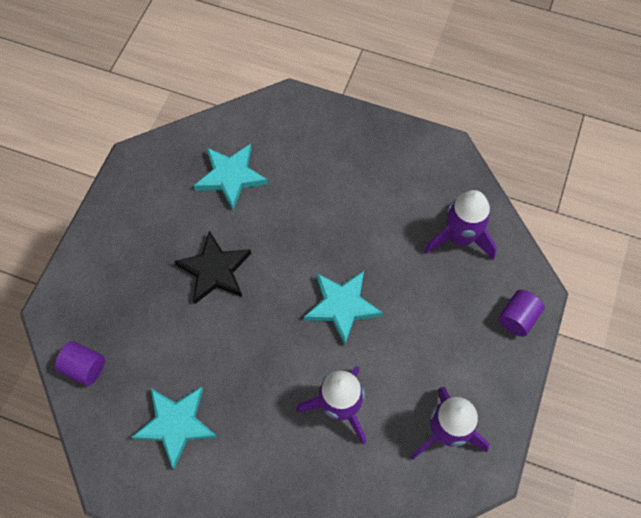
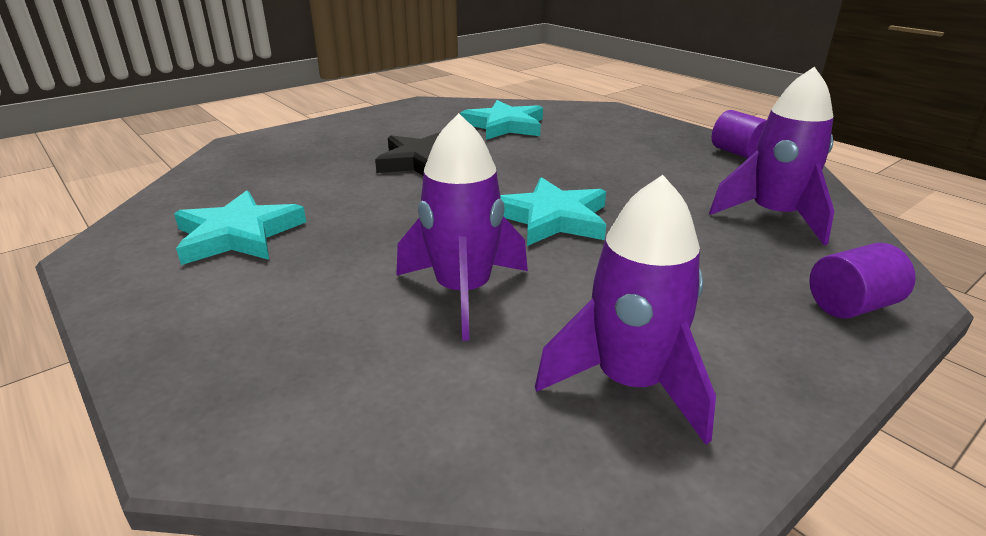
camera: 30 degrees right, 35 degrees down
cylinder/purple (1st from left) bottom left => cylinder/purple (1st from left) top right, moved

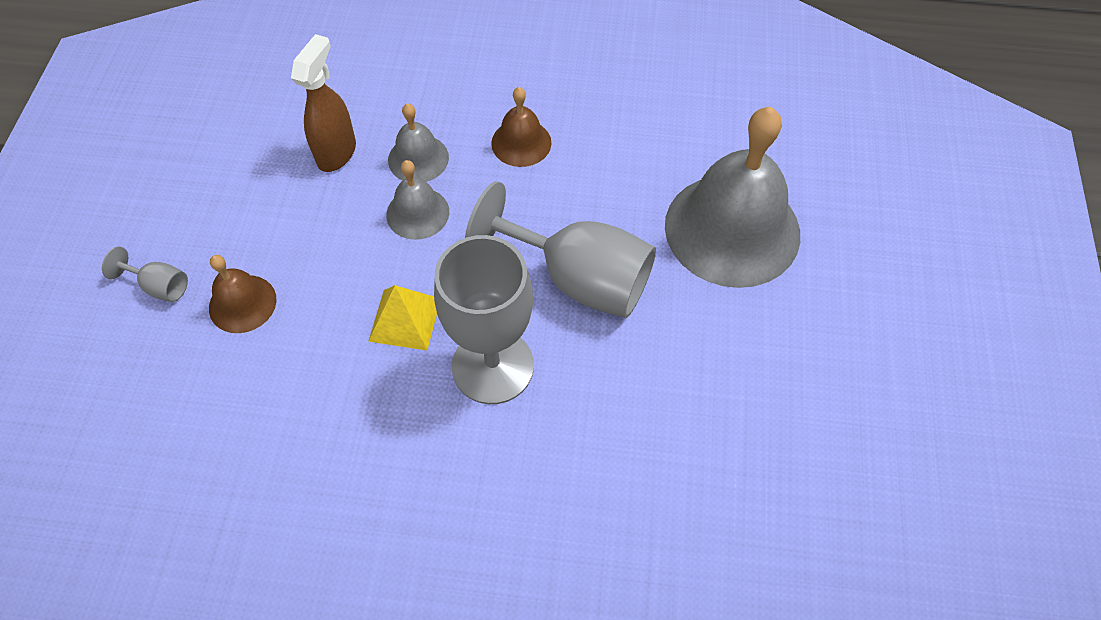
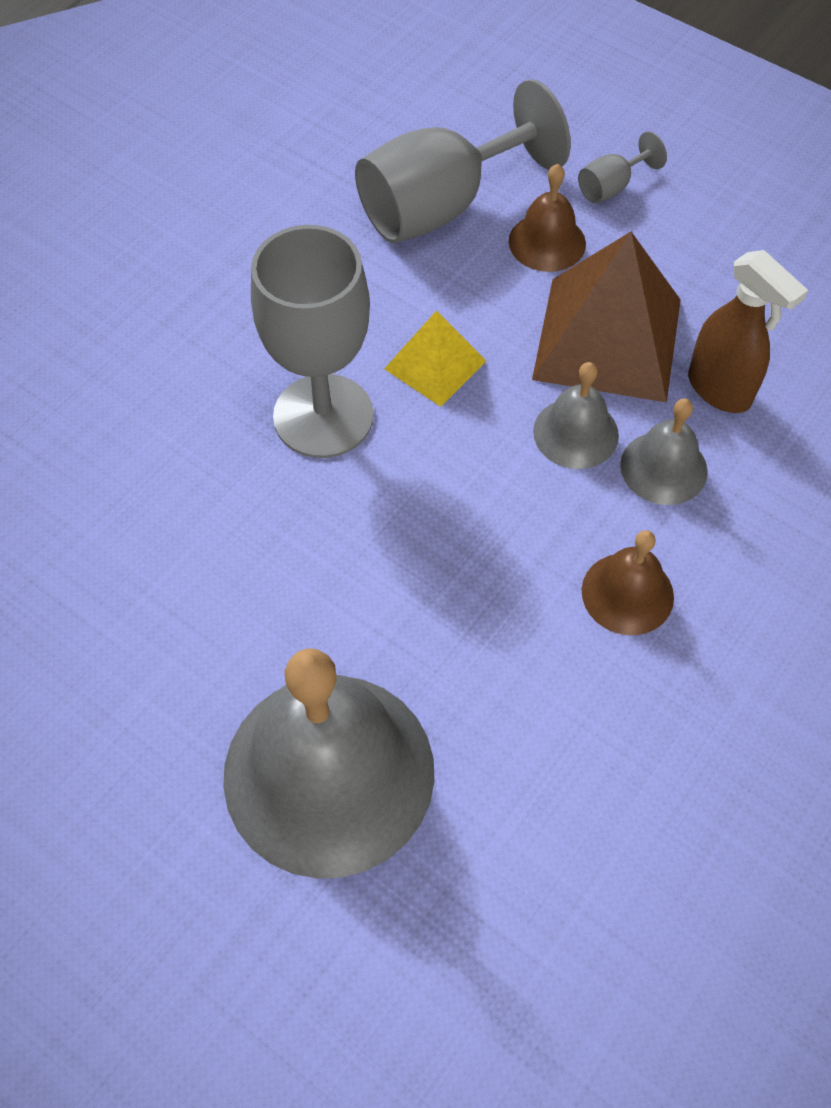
camera: 120 degrees right, 0 degrees up
goblet/grey (3rd from left in the first image) centre => goblet/grey (2nd from left) top centre, moved
nothing => pyramid/brown top right

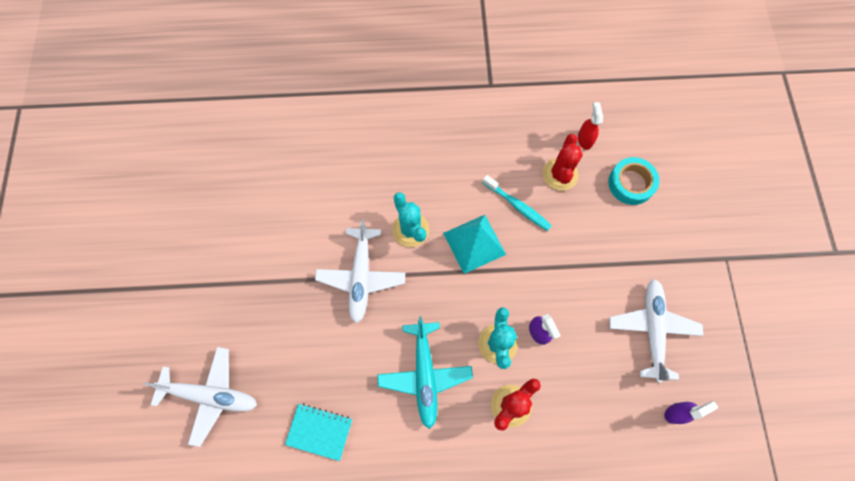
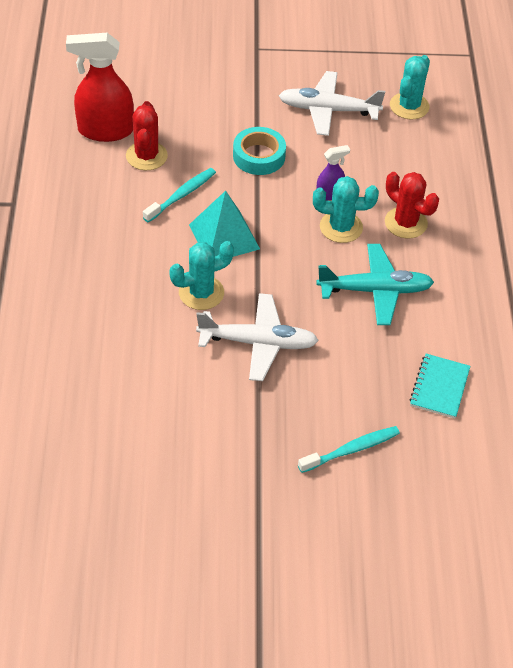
camera: 90 degrees left, 20 degrees down
plane/white (1st from left) bottom left => nothing
cactus/red (2nd from left in the first image) centre => cactus/red (1st from left) top left, 75 degrees clockwise
spray bottle/red top right => spray bottle/red top left, x2.02
tape/turquoise middle right => tape/turquoise top centre, moved
spray bottle/purple (2nd from left) bottom right => cactus/turquoise (3rd from left) top right
nothing => toothbrush/turquoise (2nd from left) bottom right

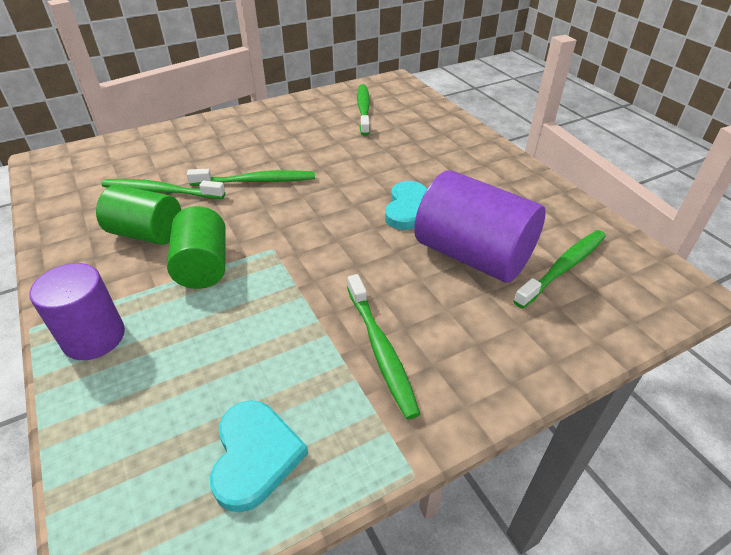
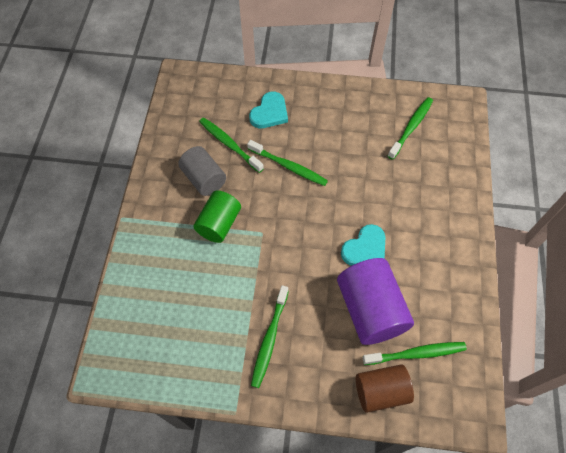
camera: 35 degrees right, 20 degrees up
cylinder/purple (1st from left) middle left => nothing
cylinder/green (1st from left) middle left => cylinder/grey centre
heart/turquoise (1st from left) bottom centre => heart/turquoise (1st from left) top centre, moved
nothing => cylinder/brown bottom right

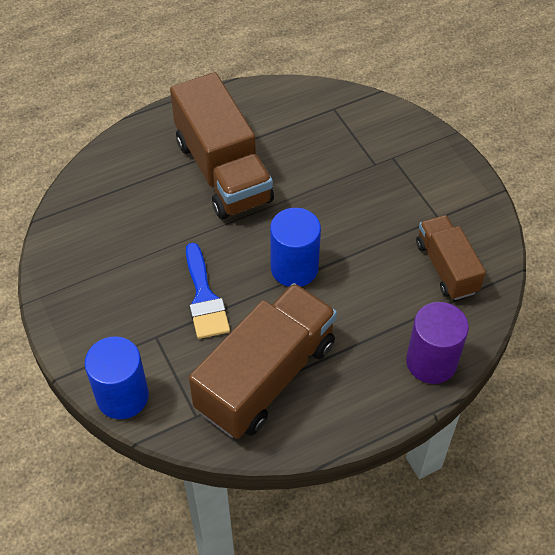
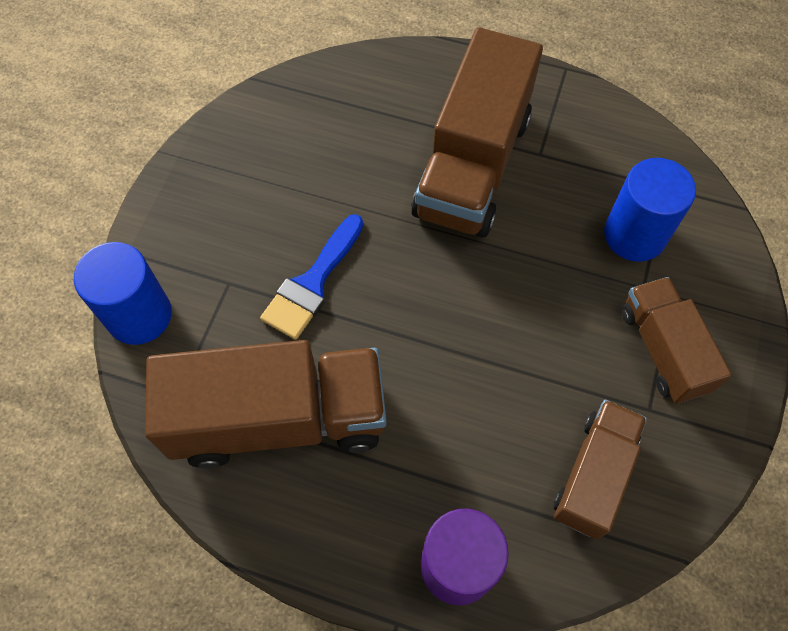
camera: 45 degrees right, 10 degrees up
cylinder/blue (2nd from left) centre => cylinder/blue (2nd from left) top right, moved
nothing => truck/brown (4th from left) middle right

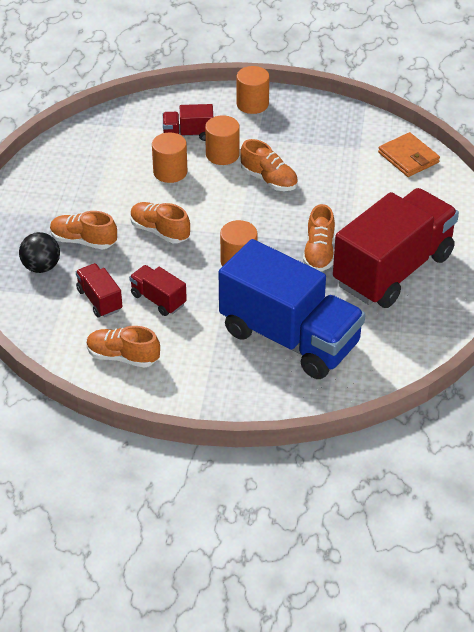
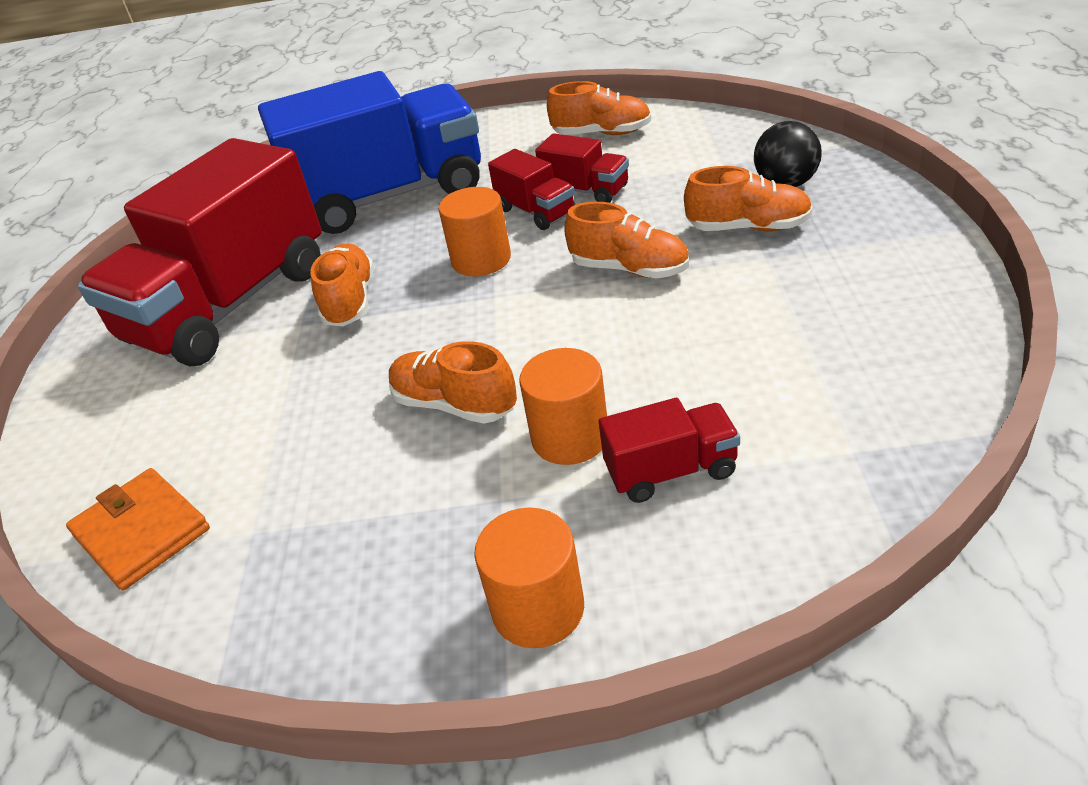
camera: 175 degrees right, 5 degrees down
truck/red (1st from left in the first image) middle left => truck/red (2nd from left) top centre, moved
cylinder/orange (1st from left) top centre => nothing
truck/blue centre => truck/blue top centre, 135 degrees clockwise

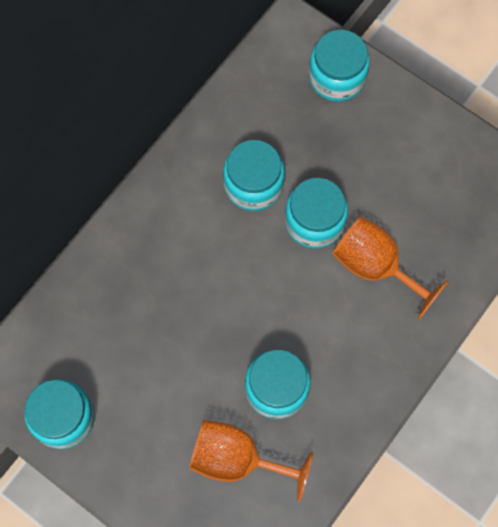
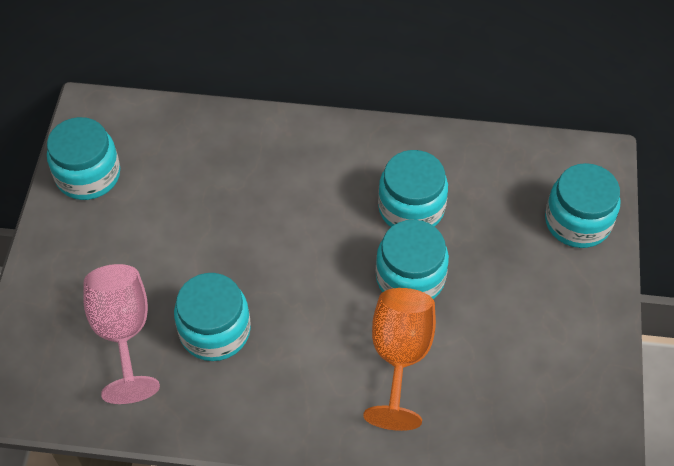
camera: 60 degrees right, 15 degrees down
goblet/orange (1st from left) bottom centre => goblet/pink bottom left

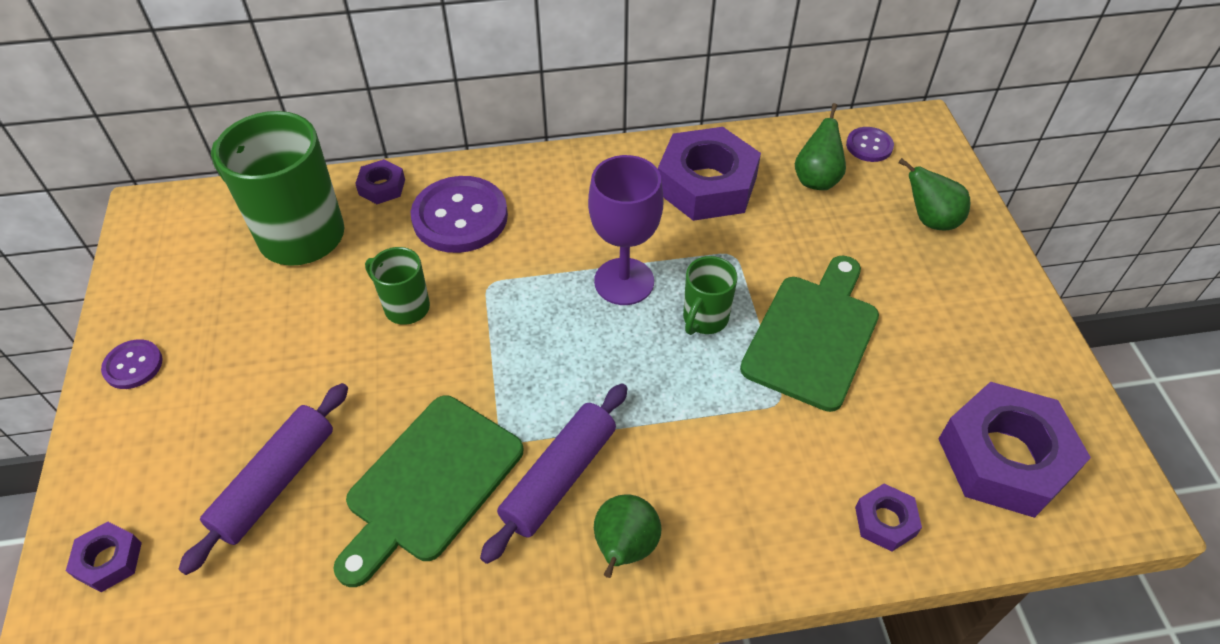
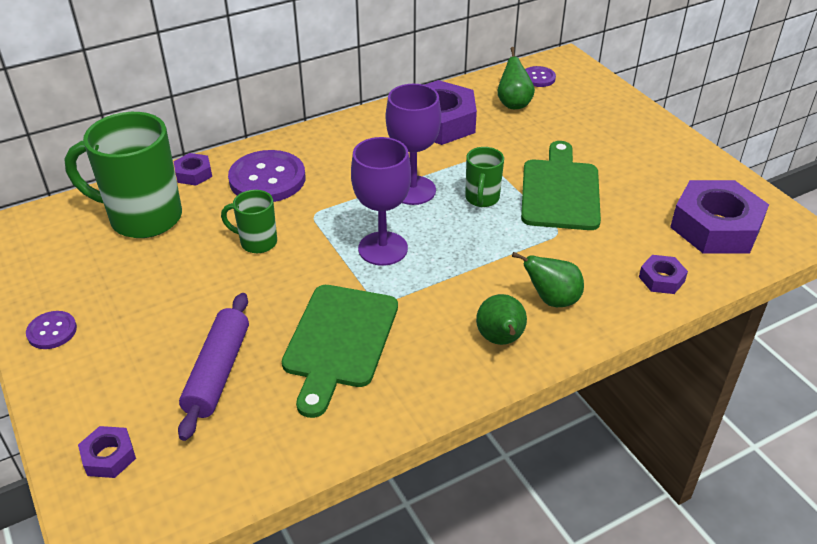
camera: 20 degrees left, 10 degrees down
rolling pin/purple (2nd from left) bottom centre => nothing
pear/green (3rd from left) top right => pear/green (3rd from left) middle right, moved
nothing => goblet/purple (1st from left) centre

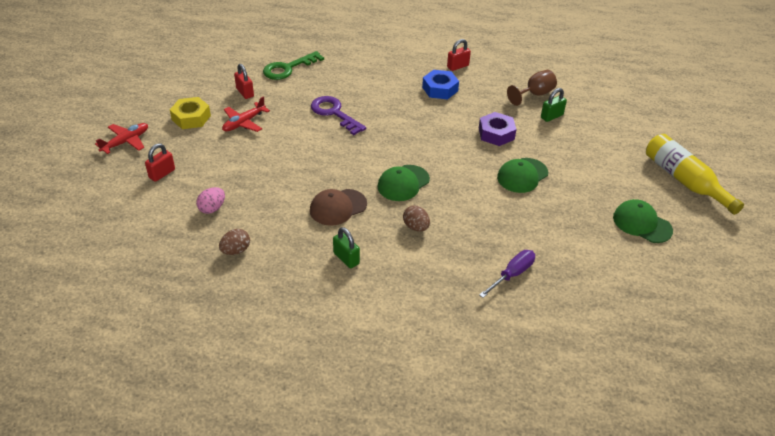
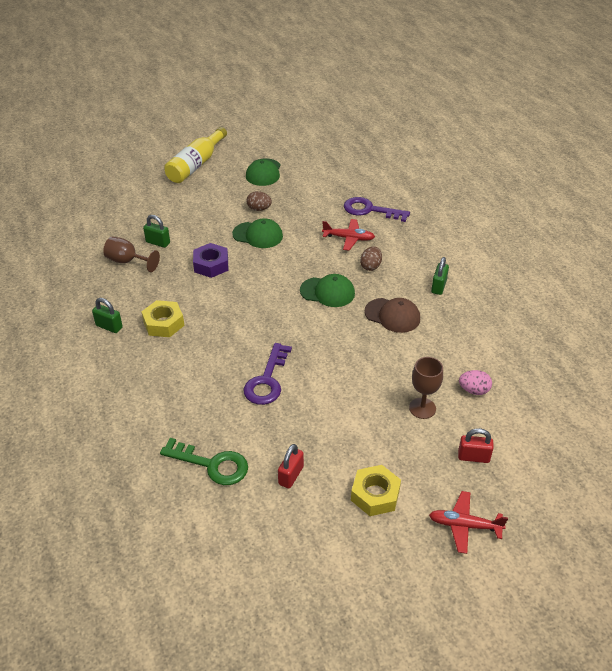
camera: 120 degrees left, 0 degrees up
egg/brown (1st from left) middle left => egg/brown (1st from left) top centre, moved
plane/red (2nd from left in the first image) top left => plane/red (1st from left) centre, moved
nut/blue top centre => nut/yellow (1st from left) middle left
padlock/red (3rd from left) top centre => padlock/green (1st from left) middle left
screwdriver/purple centre => key/purple (2nd from left) top centre
nothing => goblet/brown (2nd from left) middle right

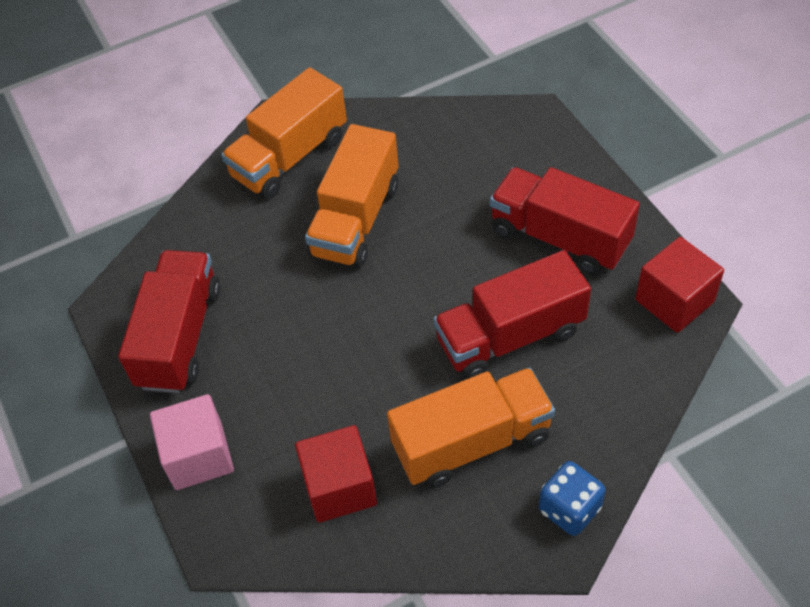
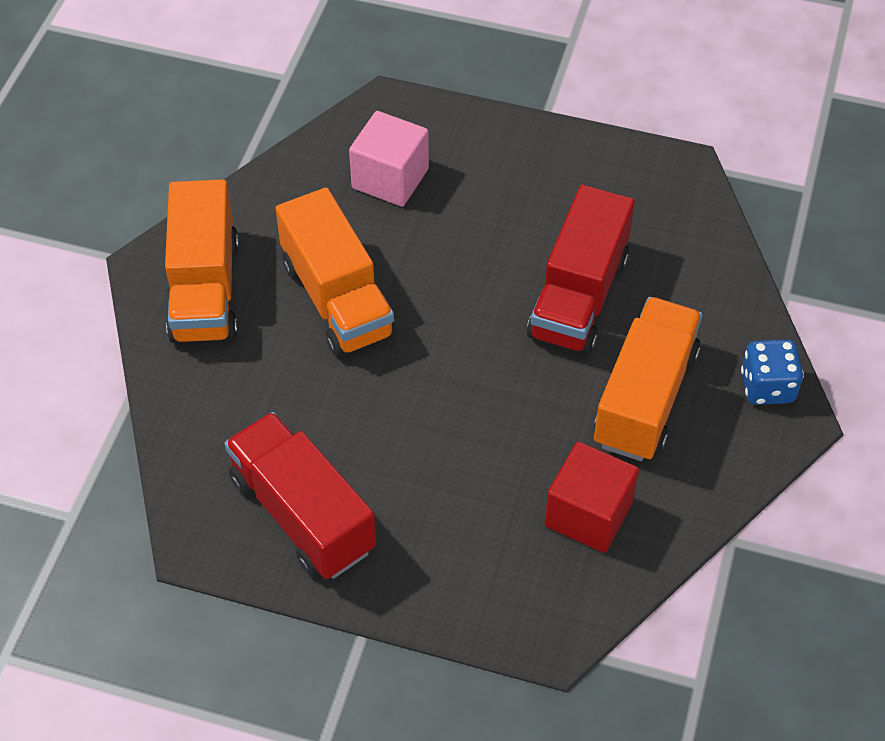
camera: 50 degrees left, 0 degrees up
cube/pink bottom left => cube/pink top centre, moved
truck/red (3rd from left) middle right => nothing
cube/red (2nd from left) middle right => nothing

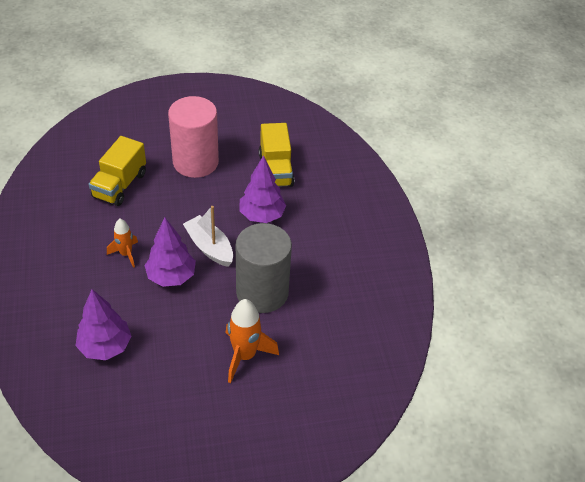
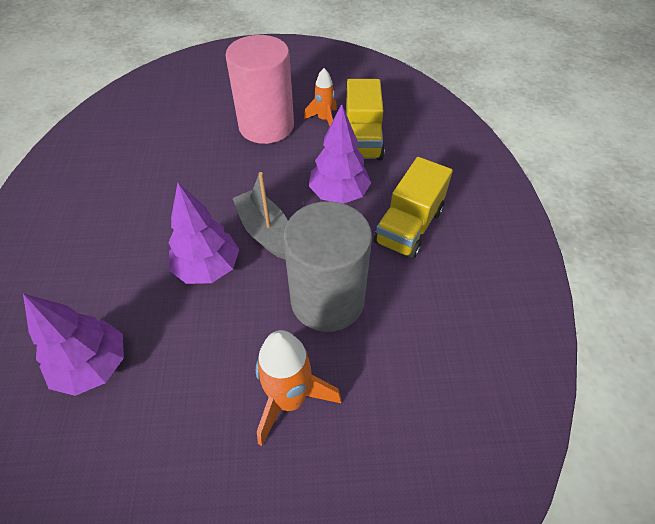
camera: 10 degrees right, 5 degrees up
truck/yellow (1st from left in the first image) middle left => truck/yellow (2nd from left) centre, moved
rocket/orange (1st from left in the first image) middle left => rocket/orange (2nd from left) top centre, moved
boat/white centre => boat/grey centre

